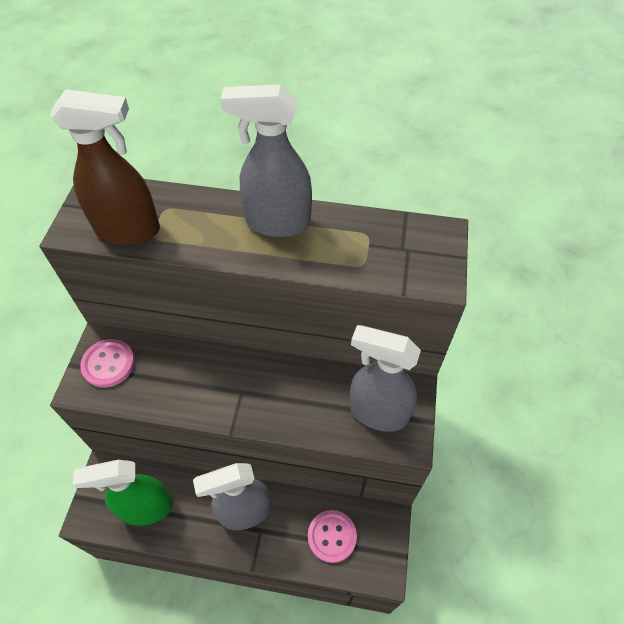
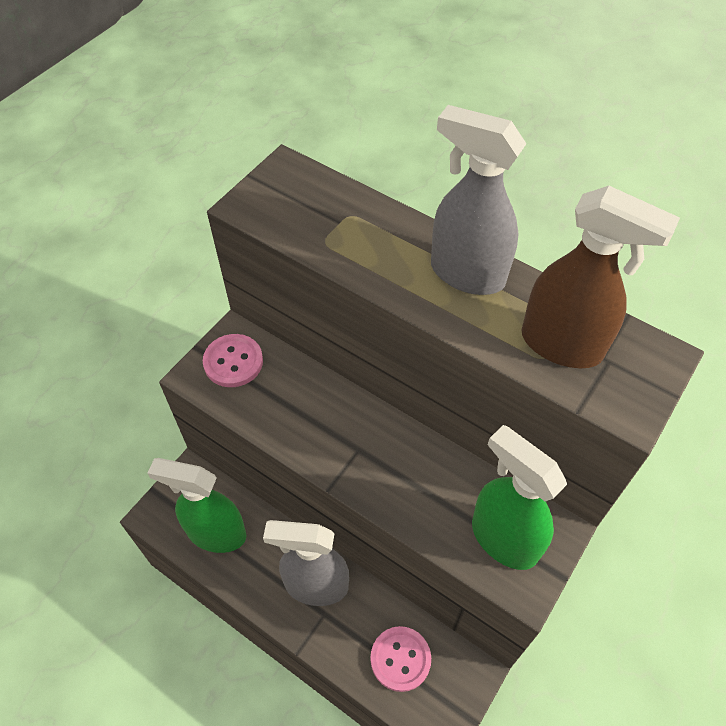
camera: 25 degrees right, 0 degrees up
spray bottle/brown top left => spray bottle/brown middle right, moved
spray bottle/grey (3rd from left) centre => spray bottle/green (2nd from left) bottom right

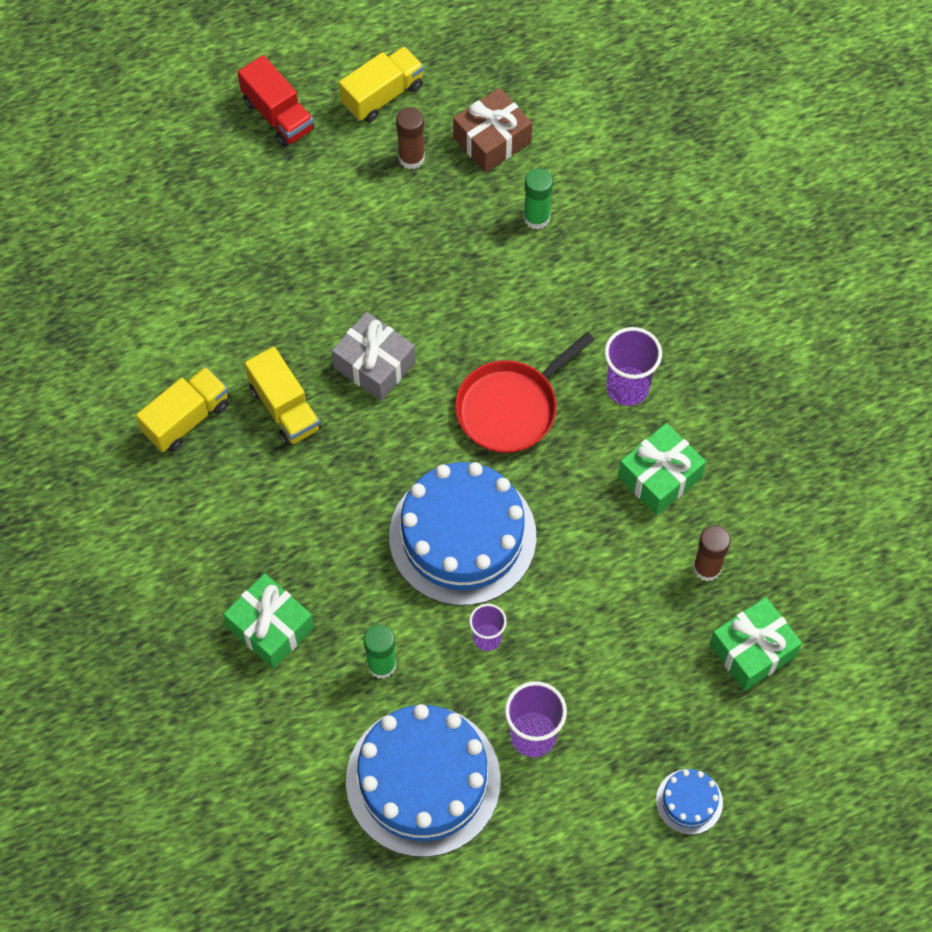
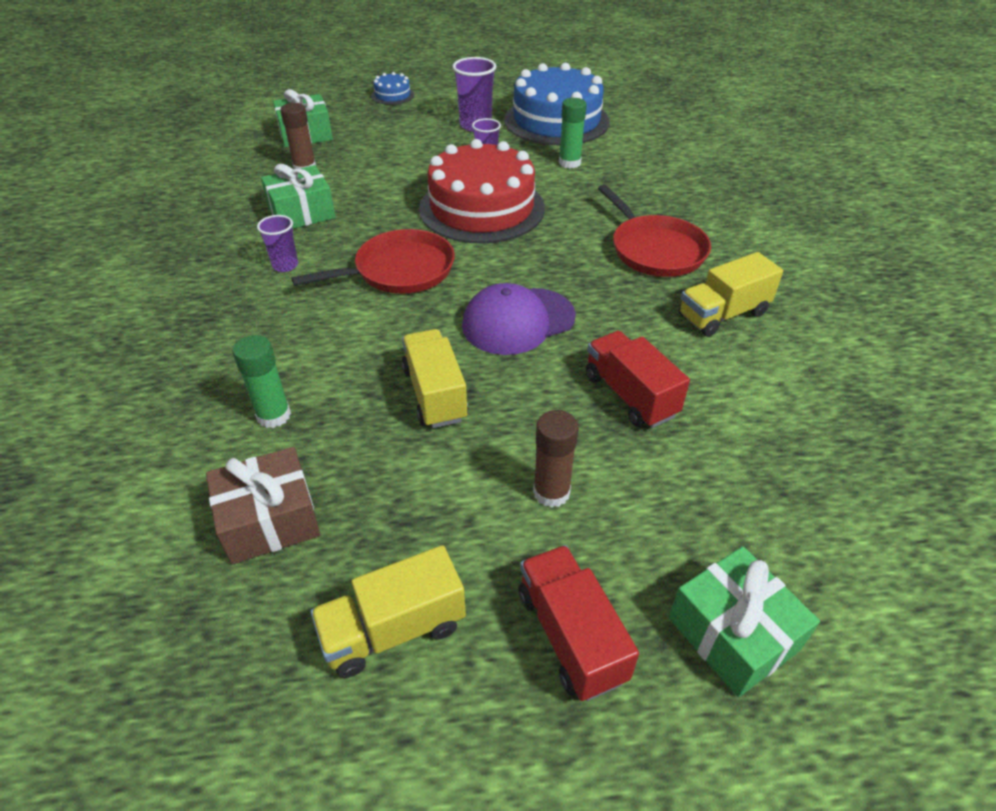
camera: 165 degrees left, 20 degrees down
gift/green (1st from left in the first image) middle left => gift/green (3rd from left) bottom right, moved
truck/yellow (2nd from left) middle left => truck/yellow (2nd from left) centre, moved
gift/grey centre => cap/purple centre
cake/blue (2nd from left) centre => cake/red top centre
glue stick/brown (1st from left in the first image) top centre => glue stick/brown (2nd from left) centre, moved
cup/purple (3rd from left in the first image) middle right => cup/purple (1st from left) top left, x0.62
nothing => truck/red (2nd from left) centre
nothing => pan/red (2nd from left) top centre

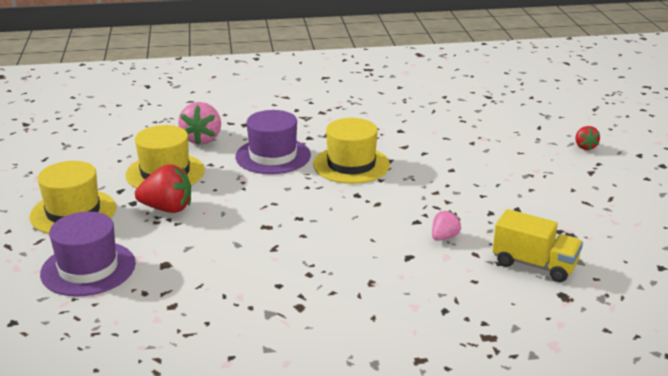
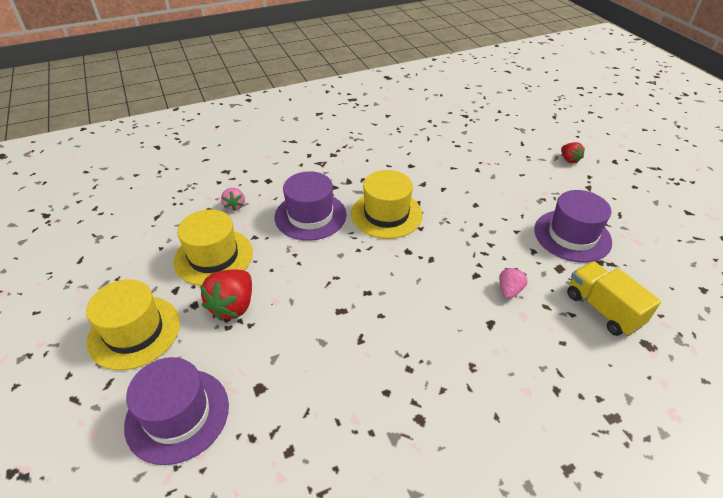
camera: 15 degrees left, 15 degrees up
strawberry/red (1st from left) middle left, 120 degrees clockwise
strawberry/pink (1st from left) top left => strawberry/pink (1st from left) middle left, x0.57
truck/yellow middle right, 135 degrees counterclockwise
nothing => hat/purple (3rd from left) middle right

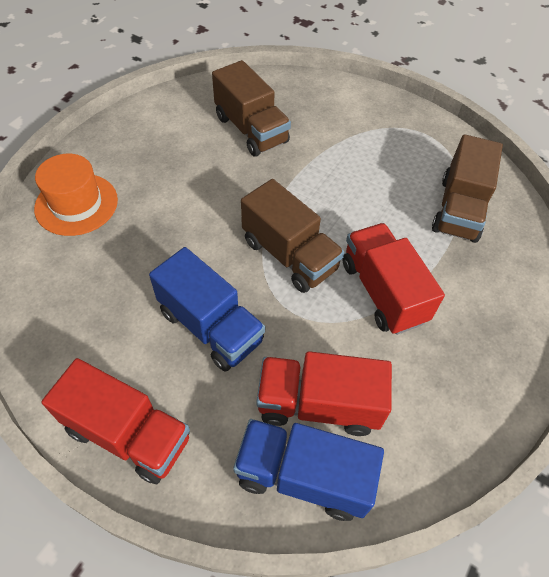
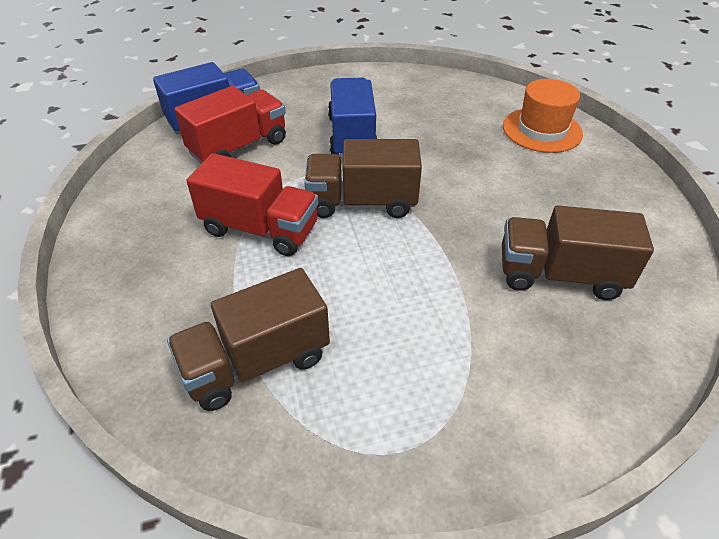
camera: 135 degrees right, 10 degrees down
truck/red (1st from left) bottom left => nothing
truck/blue (1st from left in the first image) centre => truck/blue (2nd from left) top centre, 90 degrees clockwise
truck/brown (3rd from left in the first image) top right => truck/brown (1st from left) centre, 90 degrees counterclockwise

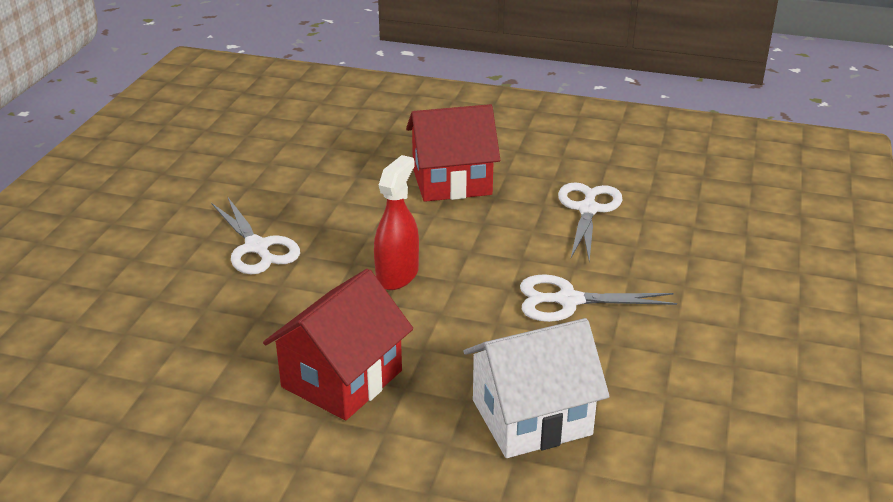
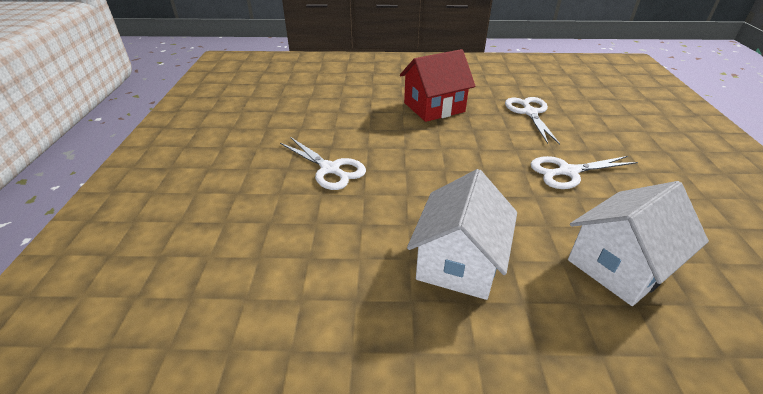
camera: 15 degrees left, 5 degrees up
house/red (1st from left) bottom centre => house/white (1st from left) centre
spray bottle/red centre => nothing

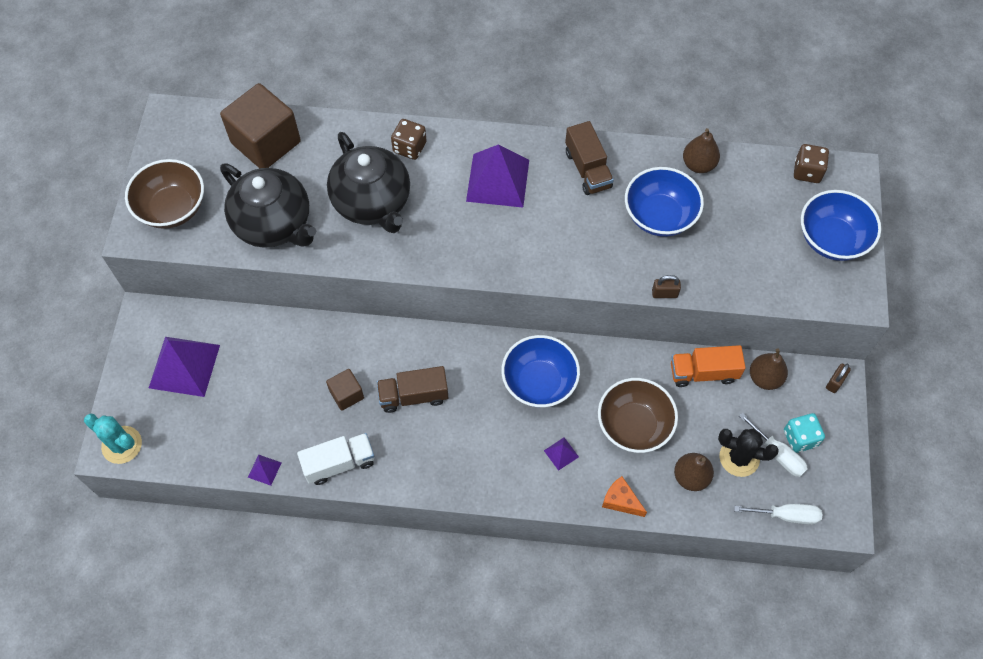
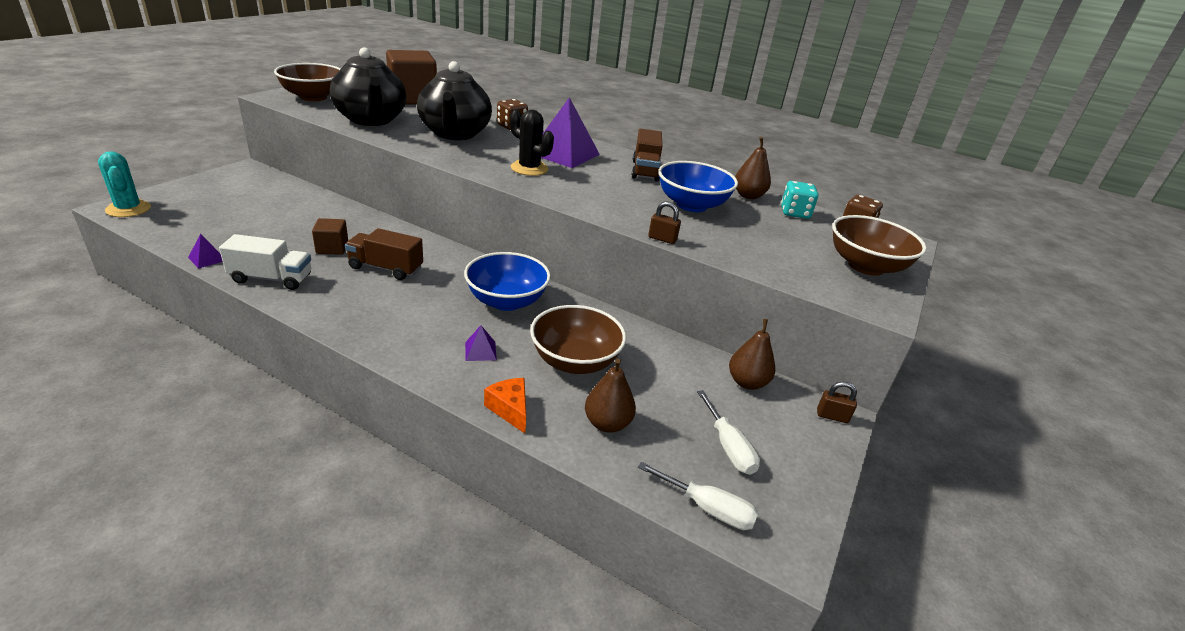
camera: 20 degrees right, 30 degrees down
pyramid/purple (1st from left) middle left => nothing
truck/orange middle right => nothing
cactus/black bottom right => cactus/black top centre, moved
dice/turquoise middle right => dice/turquoise top right, moved
bowl/blue (3rd from left) middle right => bowl/brown (3rd from left) middle right
padlock/brown (2nd from left) middle right, 45 degrees clockwise

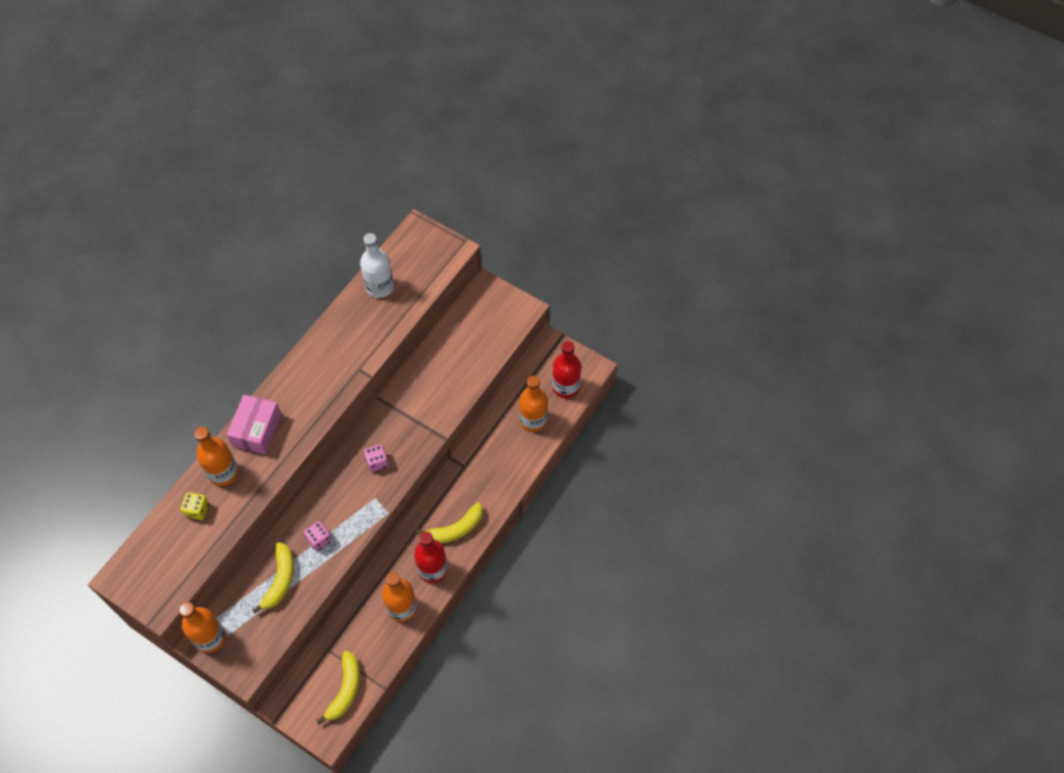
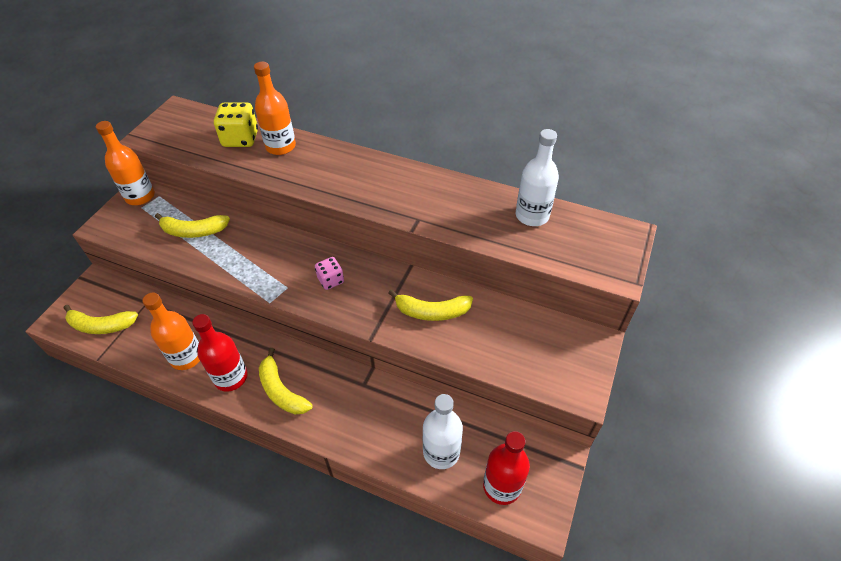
camera: 80 degrees right, 10 degrees down
dice/yellow middle left => dice/yellow top left, x1.66
box/pink middle left => nothing
dice/pink (1st from left) bottom left => nothing
bottle/orange (4th from left) centre => bottle/white (1st from left) bottom centre
nothing => banana/yellow (4th from left) centre

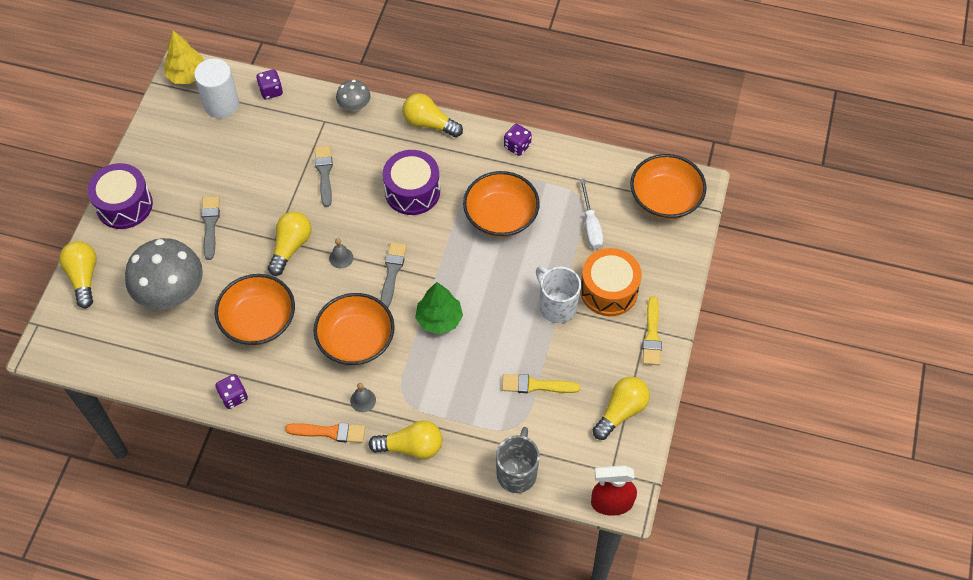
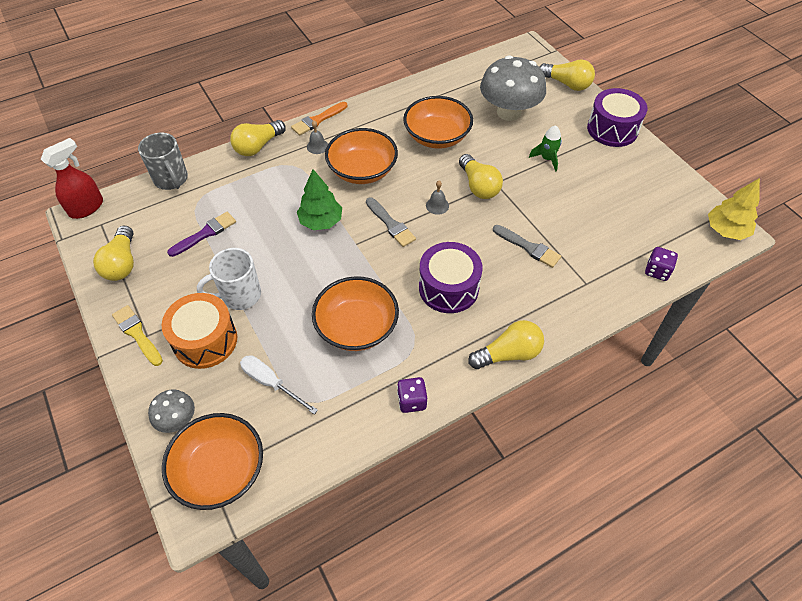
camera: 135 degrees right, 5 degrees down
cylinder/white top left => nothing
brush/grey (1st from left) middle left => rocket/green top right
dice/purple (1st from left) bottom left => nothing
mushroom/grey (2nd from left in the first image) top centre => mushroom/grey (1st from left) bottom left, moved
brush/yellow (1st from left) centre => brush/purple middle left
mug/white centre => mug/white middle left, 150 degrees clockwise

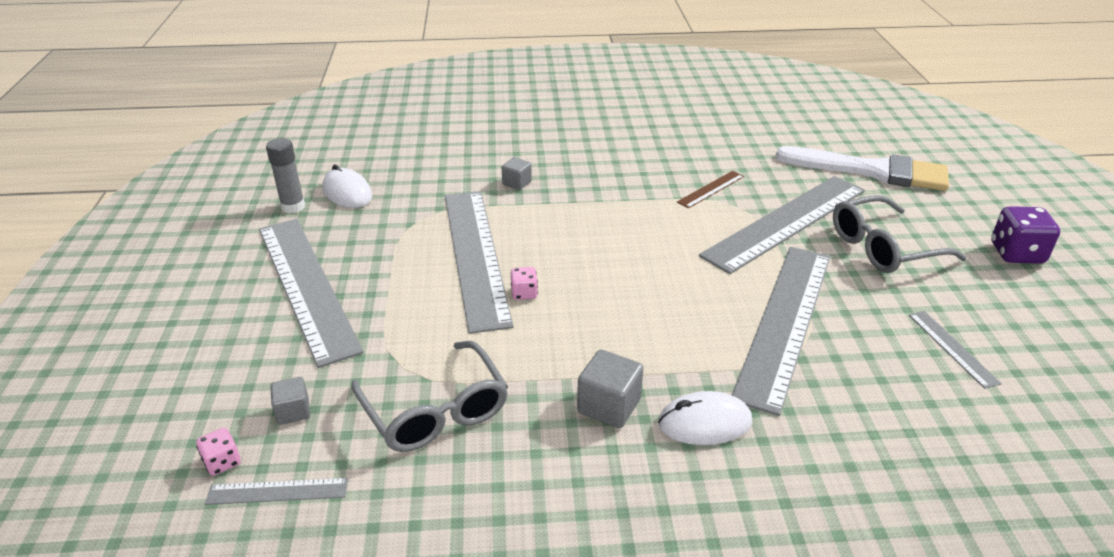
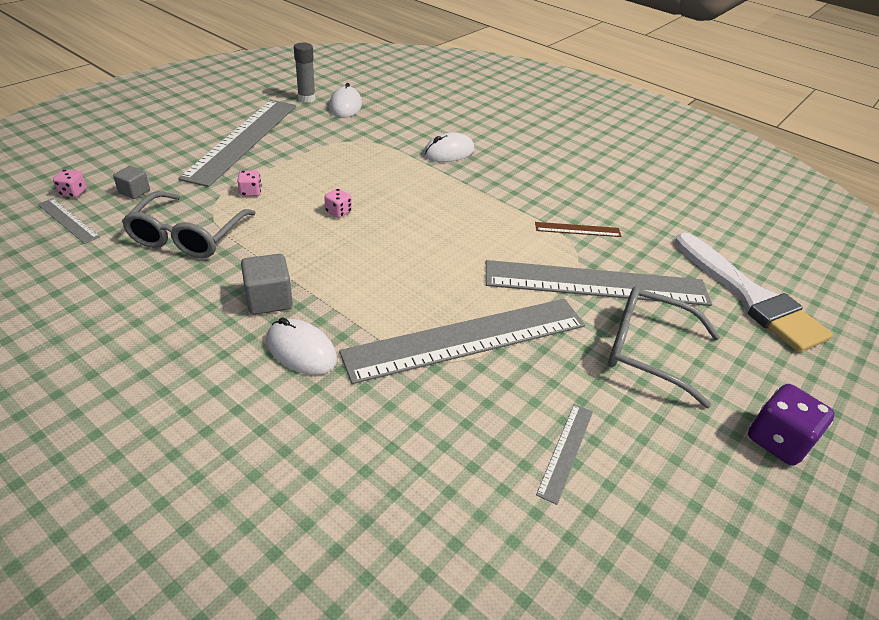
camera: 40 degrees right, 5 degrees up
ruler/grey (3rd from left) centre => nothing
cube/grey (2nd from left) top centre => mouse/white (3rd from left) top centre
nothing => dice/pink (2nd from left) top left

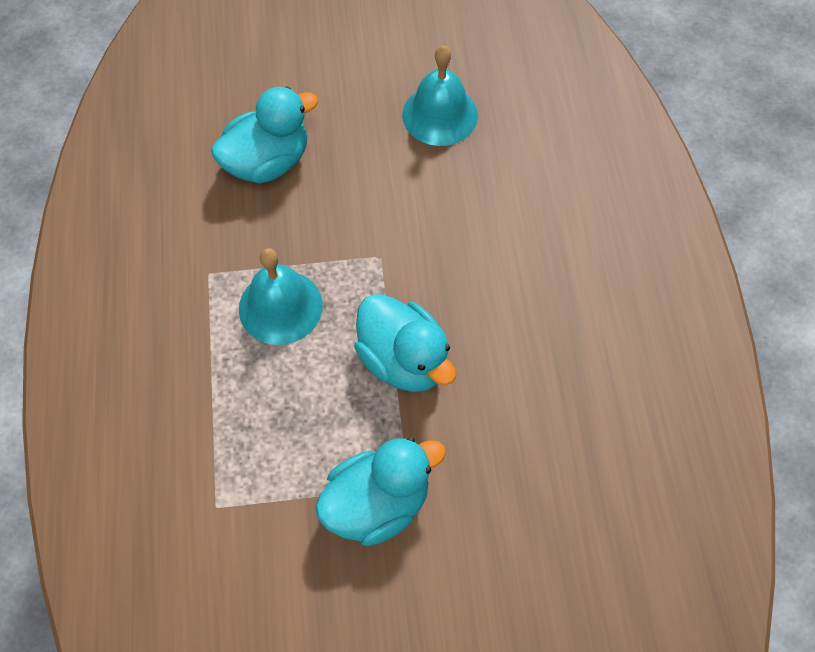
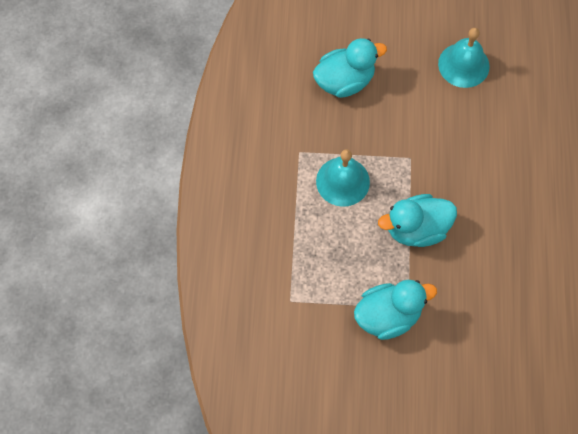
camera: 10 degrees right, 5 degrees up
duck/turquoise (3rd from left) centre => duck/turquoise (3rd from left) middle right, 105 degrees clockwise

